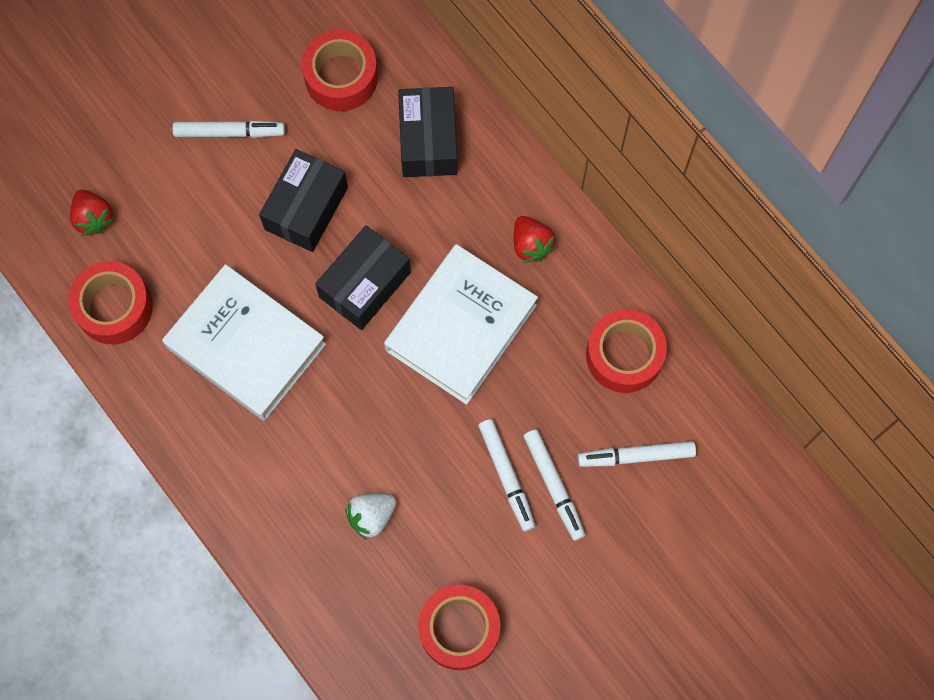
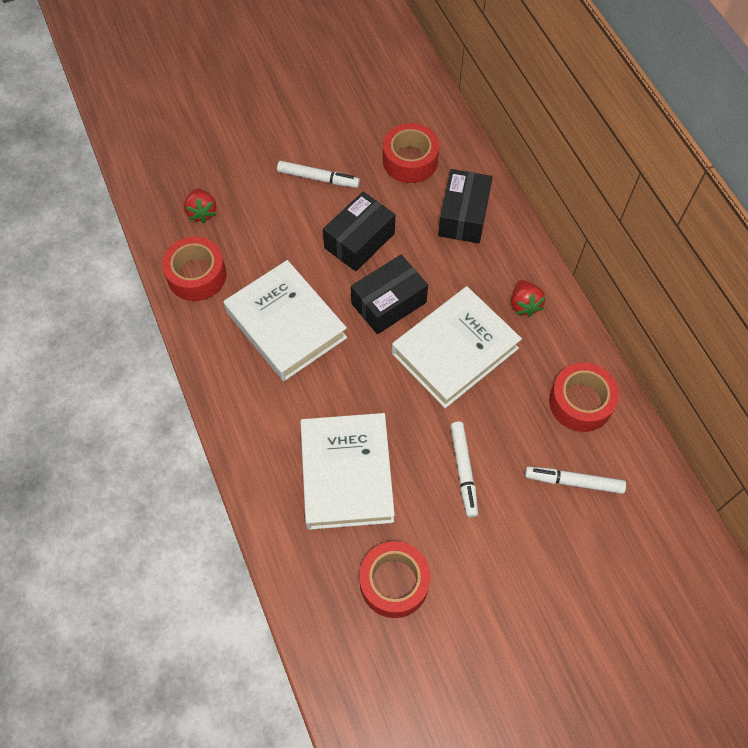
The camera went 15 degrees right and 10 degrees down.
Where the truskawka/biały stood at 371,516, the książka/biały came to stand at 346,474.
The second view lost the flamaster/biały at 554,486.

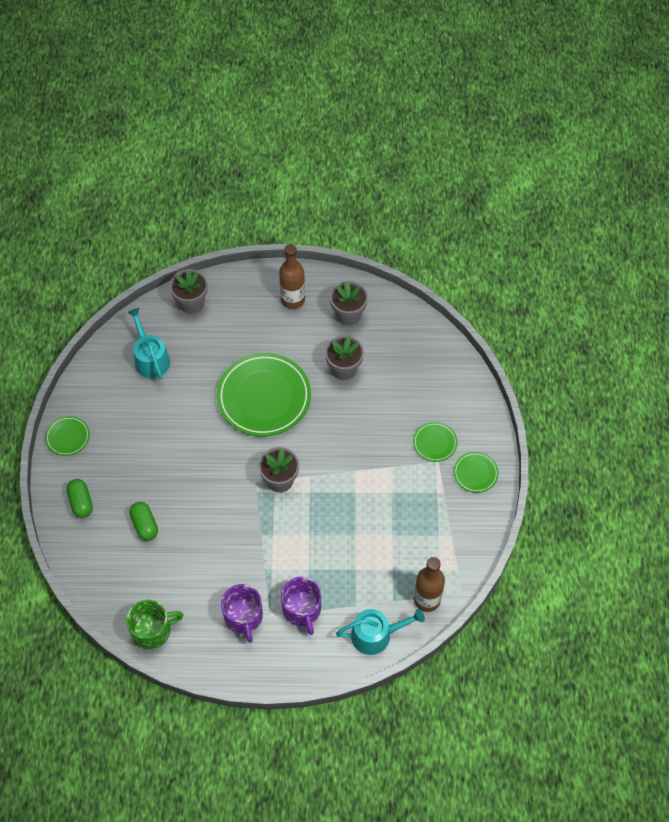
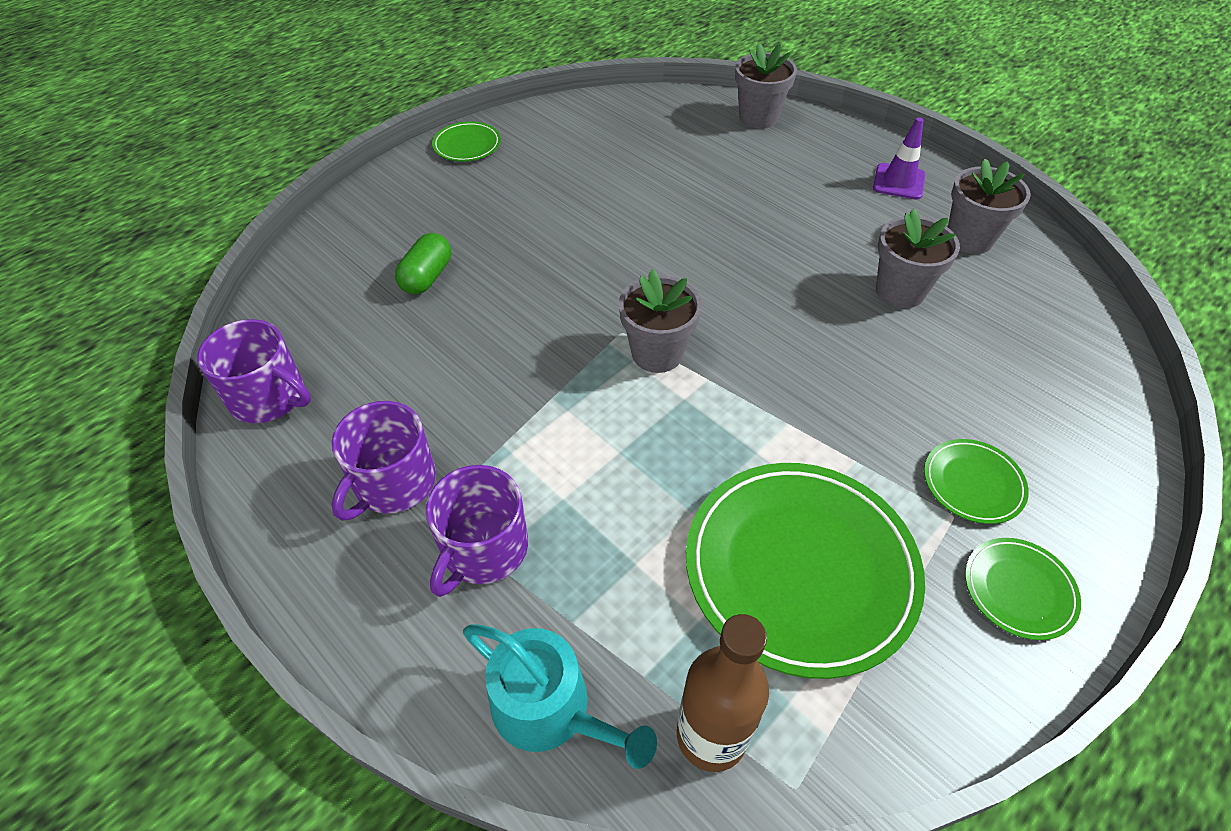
The camera went 45 degrees right and 10 degrees down.
The second view lost the kapsułka/zielony at 81,502.
What was the kubek/zielony at 152,630 turned into the kubek/fioletowy at 269,397.
The second view lost the konewka/turkusowy at 150,358.
The talerz/zielony ended up elsewhere, having gone from 264,397 to 800,569.
Where the butelka/brązowy stood at 293,300, the pachołek/fioletowy came to stand at 898,182.

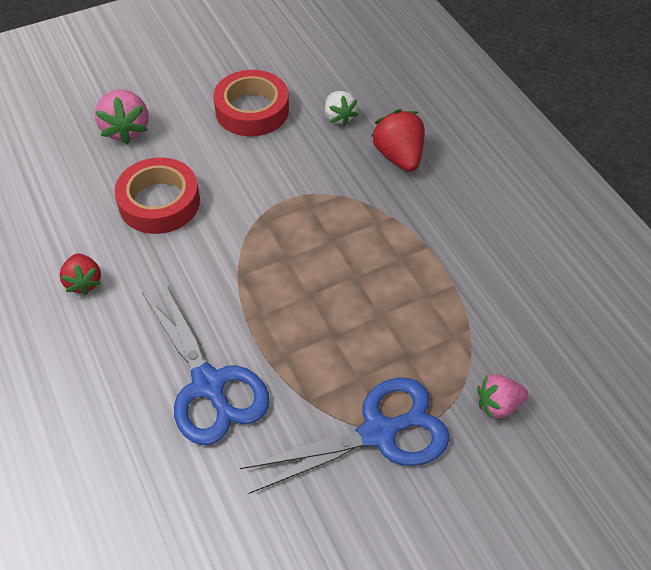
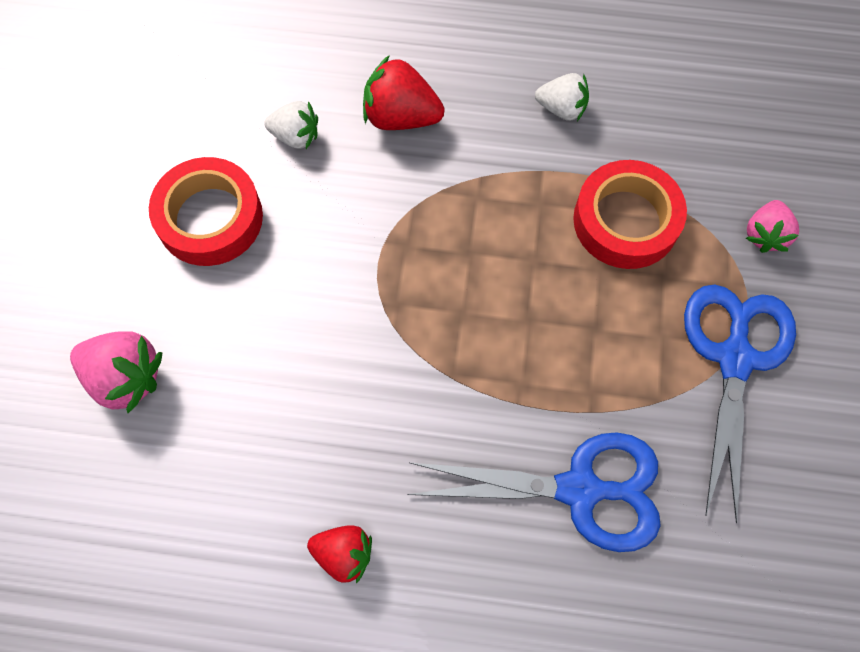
The camera went 55 degrees left and 15 degrees up.
The taśma klejąca/czerwony ended up elsewhere, having gone from 159,202 to 625,221.
The second view gained the truskawka/biały at 561,108.

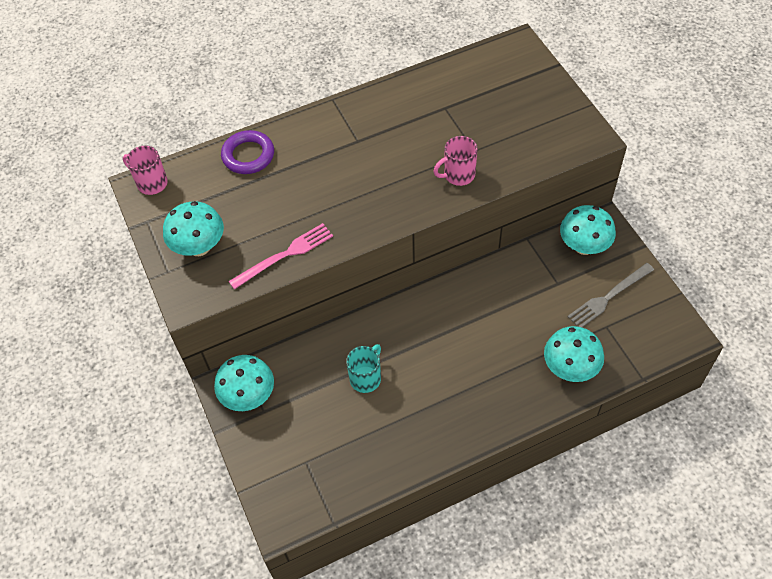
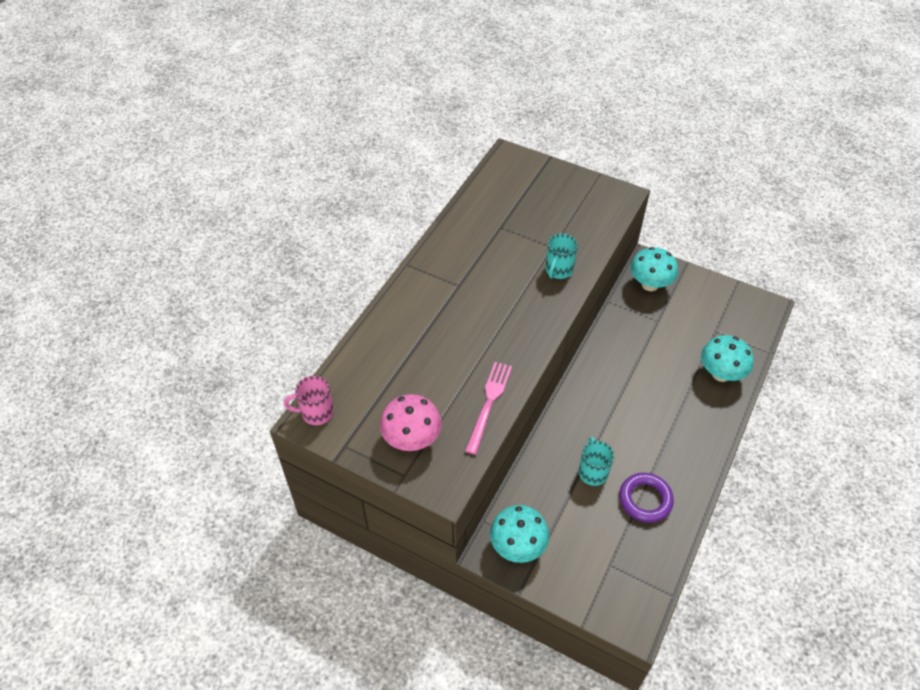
The camera went 40 degrees left and 5 degrees down.
What was the grzyb/turkusowy at 199,247 turned into the grzyb/różowy at 412,439.
The pierścień/fioletowy ended up elsewhere, having gone from 248,155 to 645,499.
What was the kubek/różowy at 458,175 turned into the kubek/turkusowy at 558,270.
The second view lost the widelec/szary at 608,297.

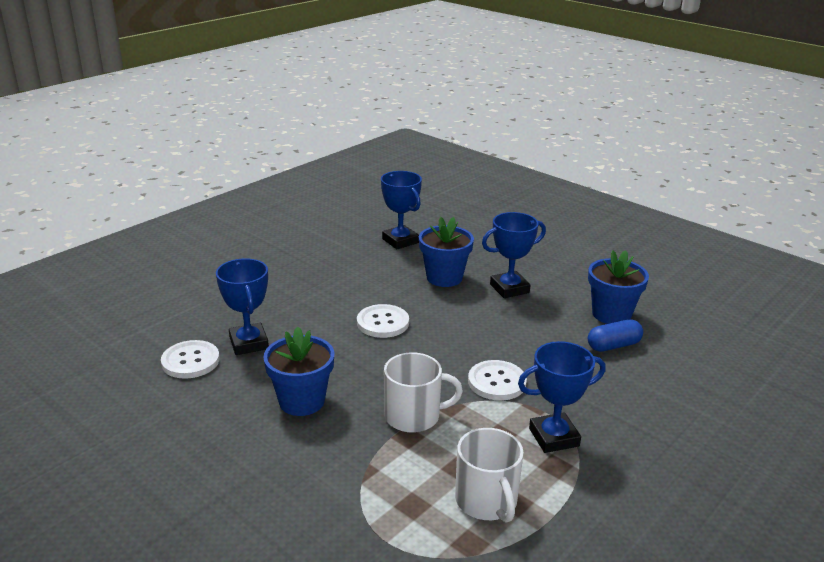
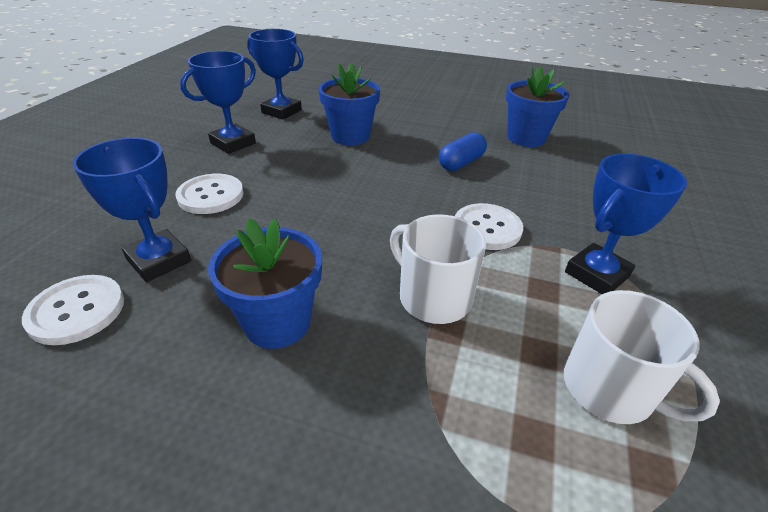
The camera went 25 degrees left and 10 degrees up.
The guzik/biały ended up elsewhere, having gone from 383,323 to 211,195.
The kubek/biały at 414,416 ended up facing another way, 105 degrees counterclockwise from before.
The puchar/niebieski ended up elsewhere, having gone from 509,288 to 233,143.
The kapsułka/niebieski ended up elsewhere, having gone from 613,346 to 461,163.

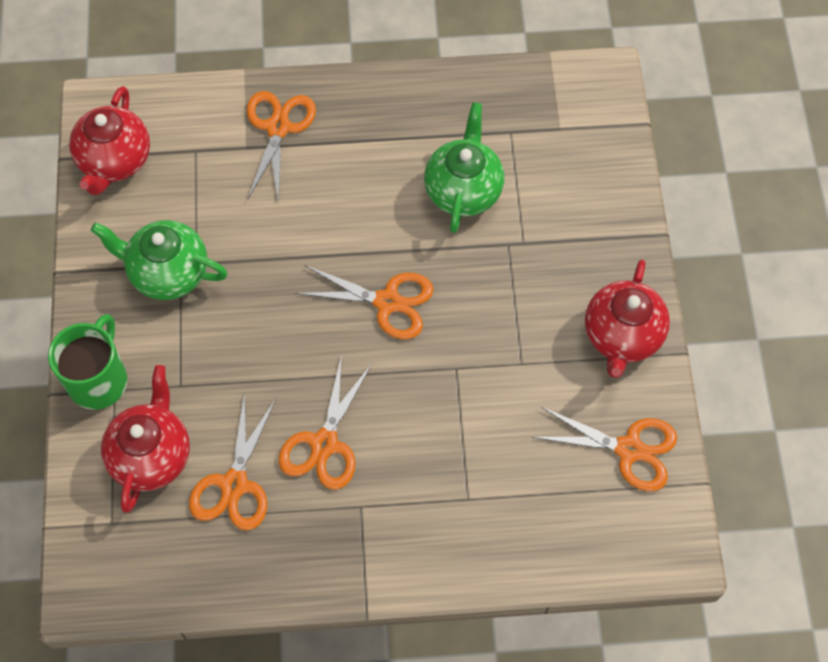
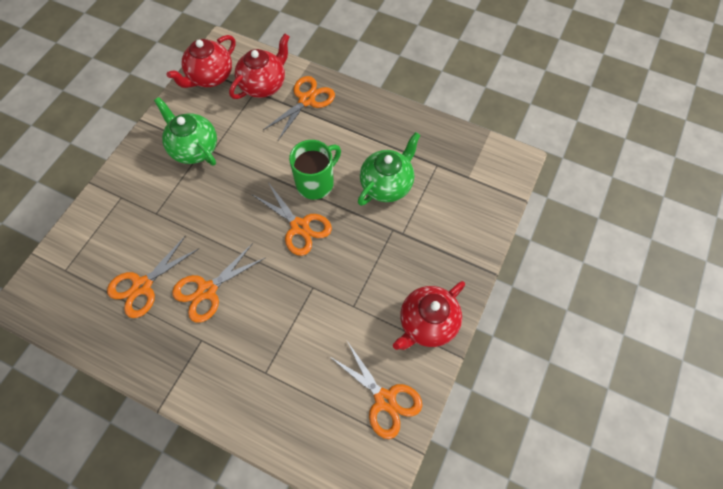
The camera went 30 degrees right and 0 degrees up.
The kubek/zielony ended up elsewhere, having gone from 99,380 to 316,183.
The imbryk/czerwony ended up elsewhere, having gone from 151,455 to 264,85.

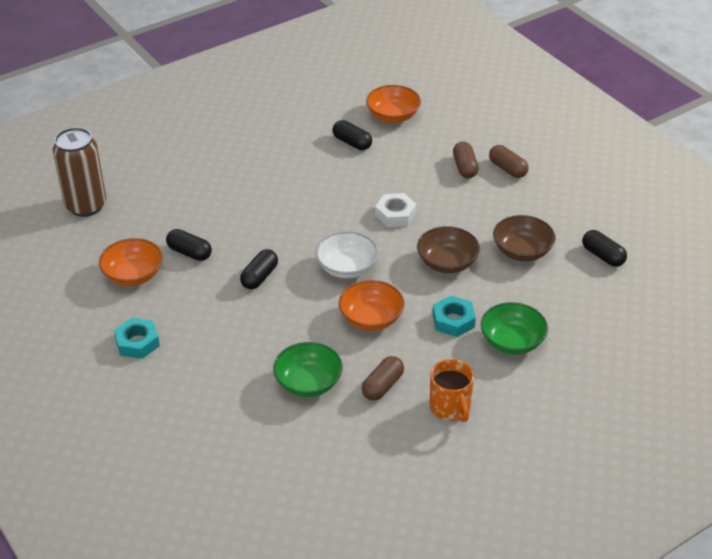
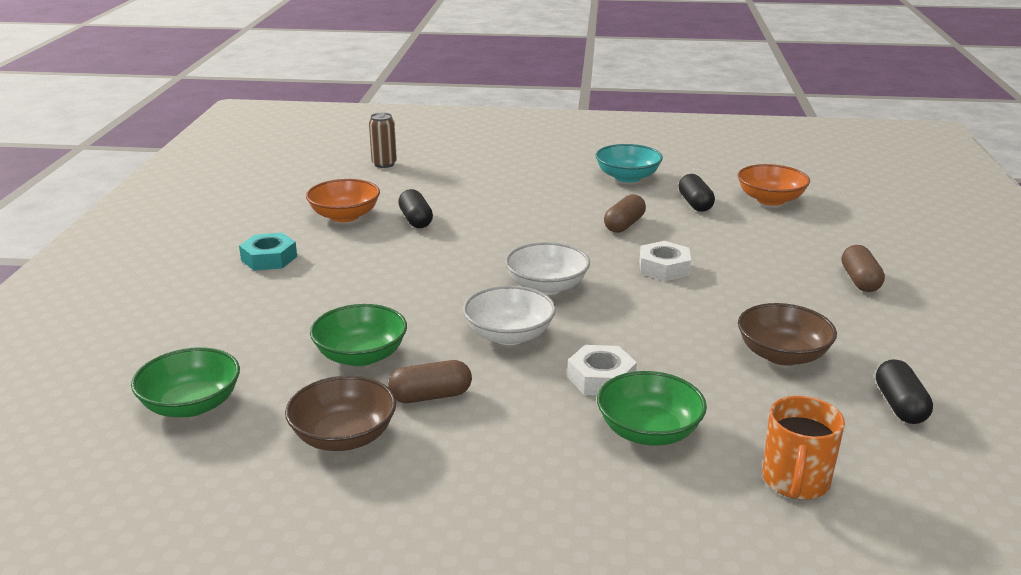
The camera went 40 degrees right and 15 degrees down.
The size of the puszka/brązowy at 86,206 changed by a factor of 0.55.
The second view lost the kapsułka/czarny at 259,277.
What was the miska/pomarańczowy at 371,318 turned into the miska/biały at 509,335.
The miska/brązowy ended up elsewhere, having gone from 447,263 to 344,437.
The kubek/pomarańczowy ended up elsewhere, having gone from 450,408 to 795,481.
What was the nakrętka/turkusowy at 453,320 turned into the nakrętka/biały at 601,378.
The kapsułka/brązowy ended up elsewhere, having gone from 465,167 to 624,225.
The second view gained the miska/zielony at 191,405.
The second view gained the miska/turkusowy at 627,177.

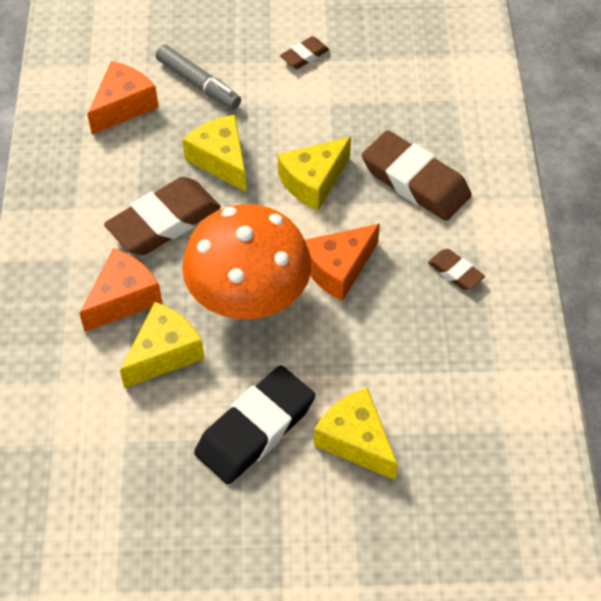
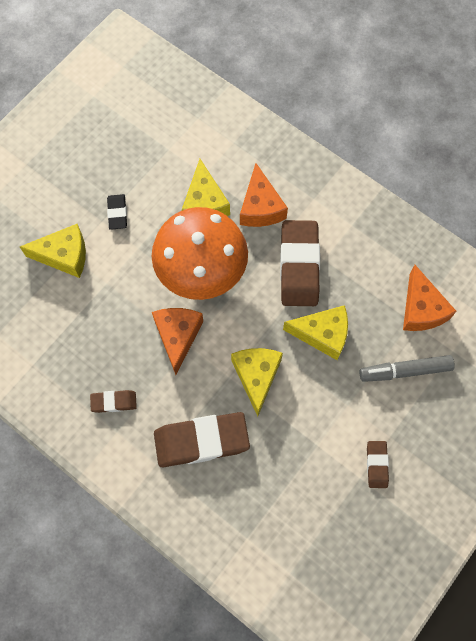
The camera went 130 degrees right and 15 degrees up.
The size of the gumka do mazania/czarny at 255,429 changed by a factor of 0.49.

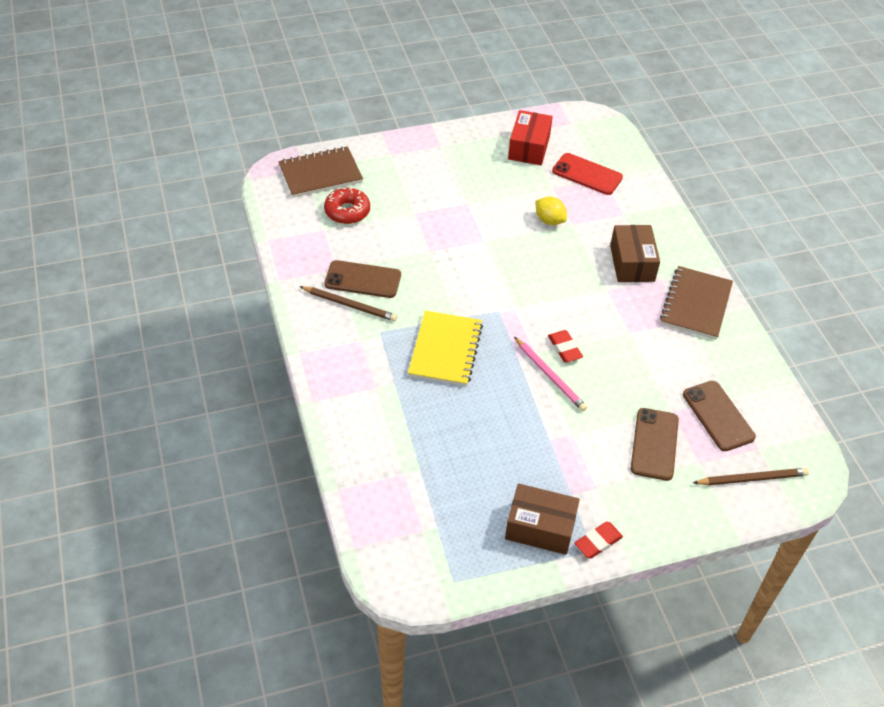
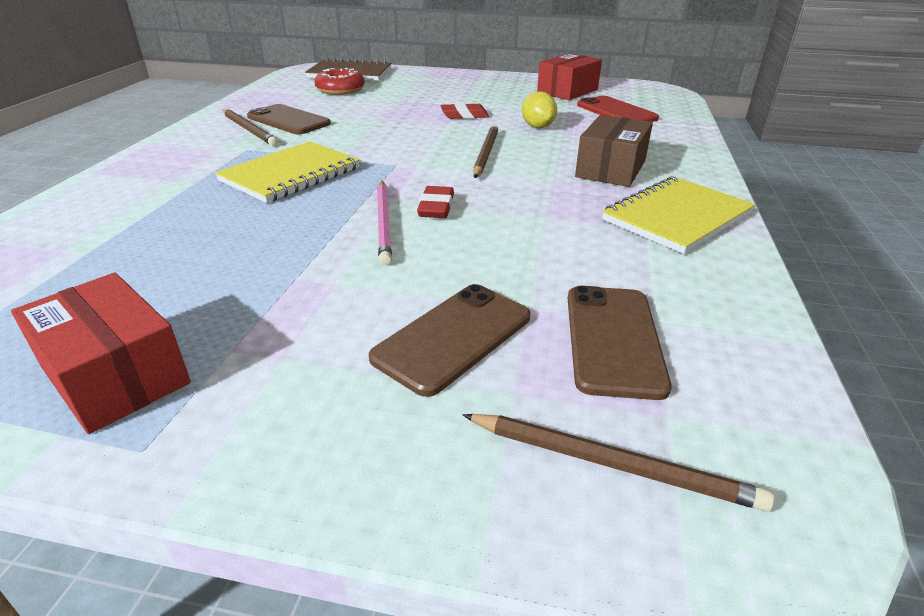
The camera went 30 degrees right and 15 degrees down.
What was the pudełko/brązowy at 540,528 turned into the pudełko/czerwony at 115,375.
The gumka do mazania/czerwony ended up elsewhere, having gone from 598,542 to 464,115.
What was the zeszyt/brązowy at 696,304 turned into the zeszyt/żółty at 677,217.
The second view gained the ołówek/brązowy at 485,154.

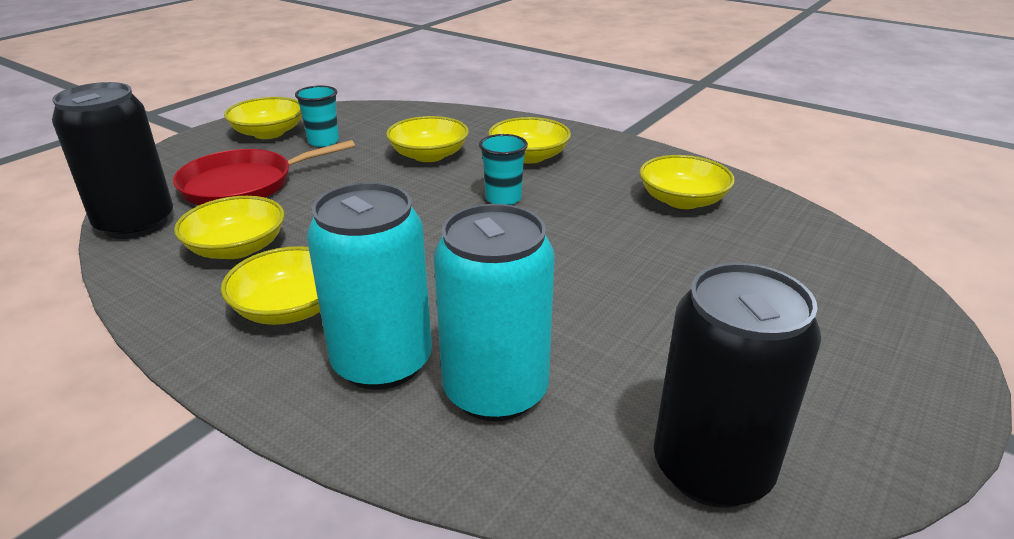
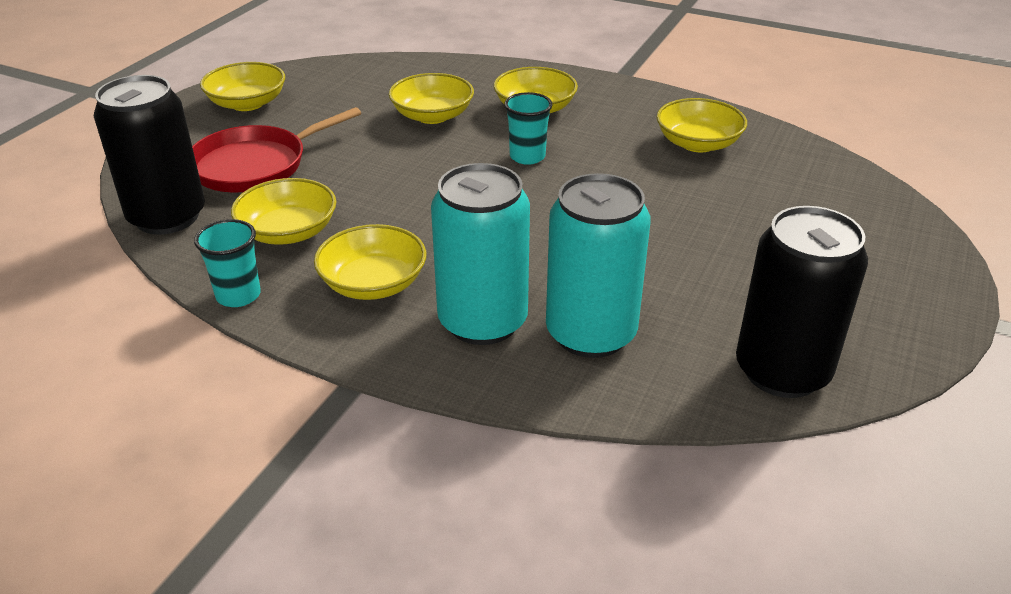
The camera went 10 degrees left and 5 degrees up.
The szklanka/turkusowy ended up elsewhere, having gone from 323,141 to 238,295.

